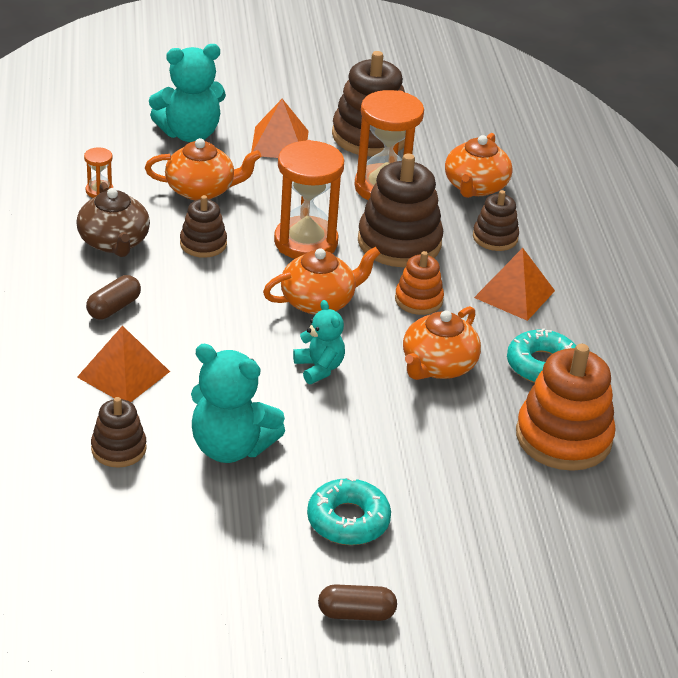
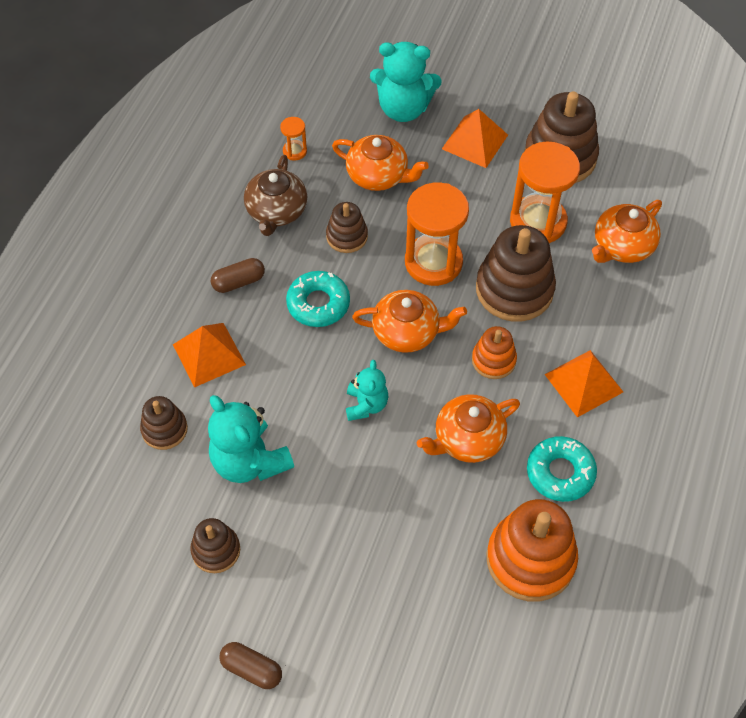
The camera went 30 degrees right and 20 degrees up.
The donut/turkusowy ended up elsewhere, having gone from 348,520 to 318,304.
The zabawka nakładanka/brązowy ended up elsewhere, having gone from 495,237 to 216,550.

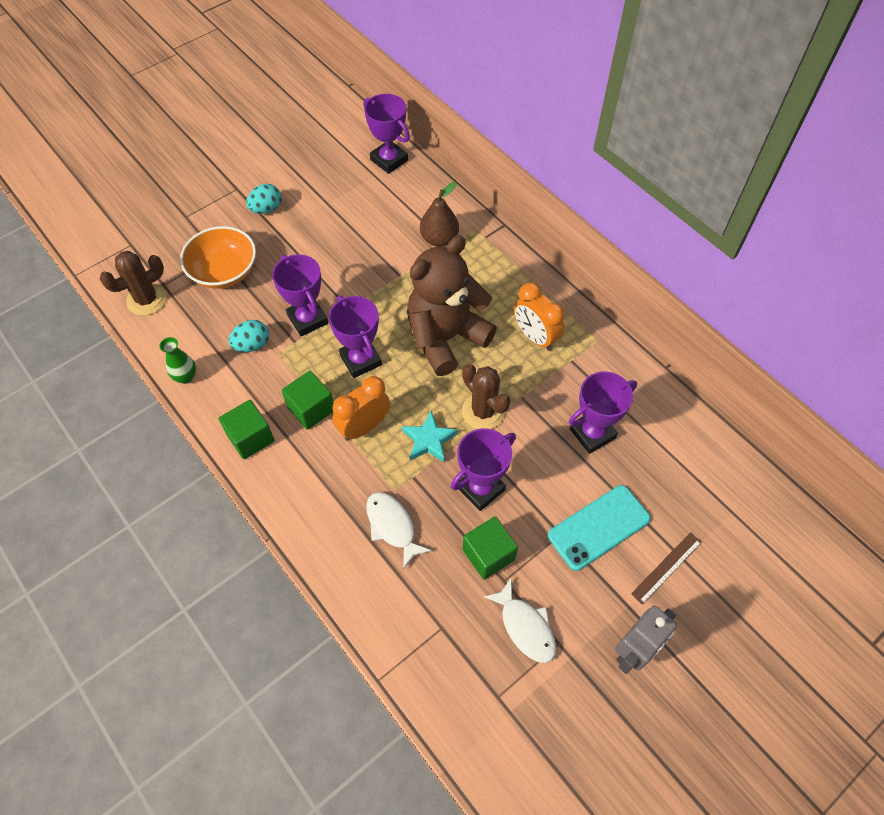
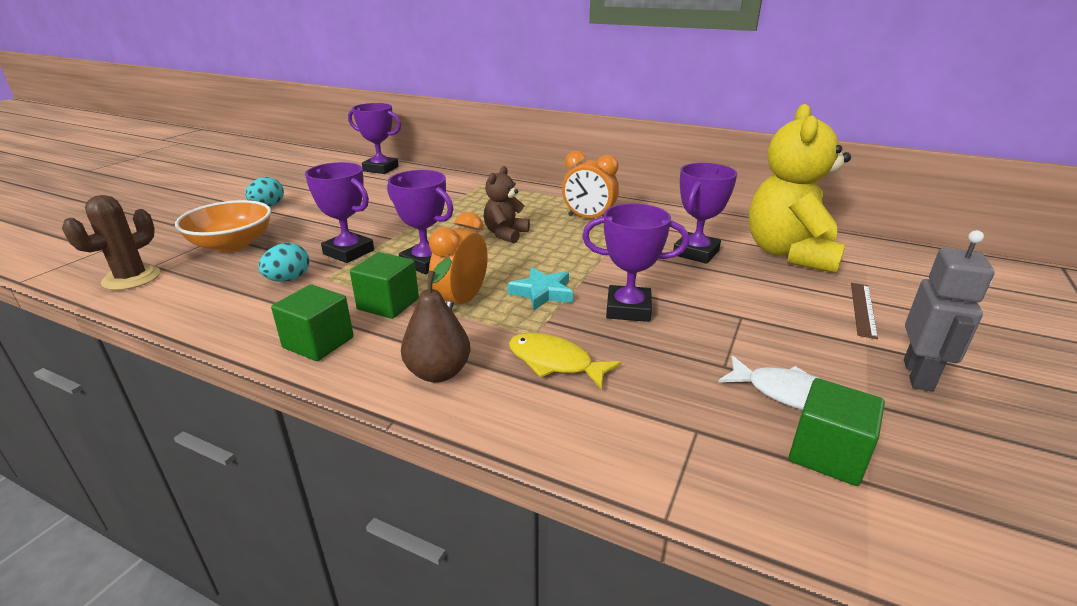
The camera went 25 degrees left and 30 degrees down.
The second view lost the wazon/zielony at 186,377.
What was the ryba/biały at 392,526 turned into the ryba/żółty at 555,362.
The size of the miś/brązowy at 446,338 changed by a factor of 0.50.
The gruszka/brązowy ended up elsewhere, having gone from 439,239 to 438,373.
The puchar/fioletowy at 480,488 ended up facing another way, 75 degrees clockwise from before.
The second view lost the kaktus/brązowy at 483,411.
The sześcian/zielony ended up elsewhere, having gone from 488,554 to 827,454.
The second view lost the telefon/turkusowy at 599,527.
The second view gained the miś/żółty at 789,254.

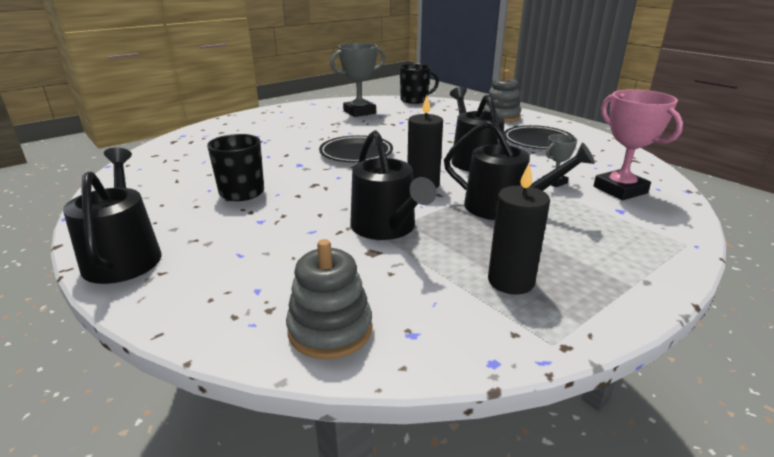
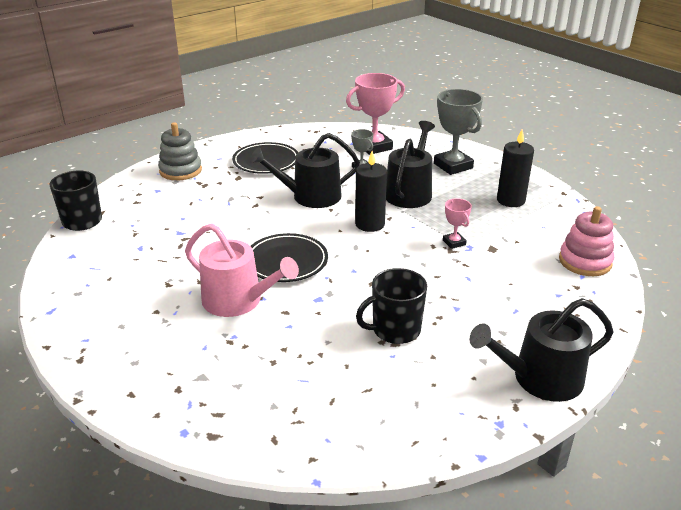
The camera went 90 degrees left and 5 degrees up.
What was the zabawka nakładanka/szary at 330,329 turned into the zabawka nakładanka/różowy at 585,261.
The puchar/szary ended up elsewhere, having gone from 359,112 to 453,166.
Where the konewka/czarny stood at 386,227, the puchar/różowy came to stand at 454,242.
The second view gained the konewka/różowy at 238,301.

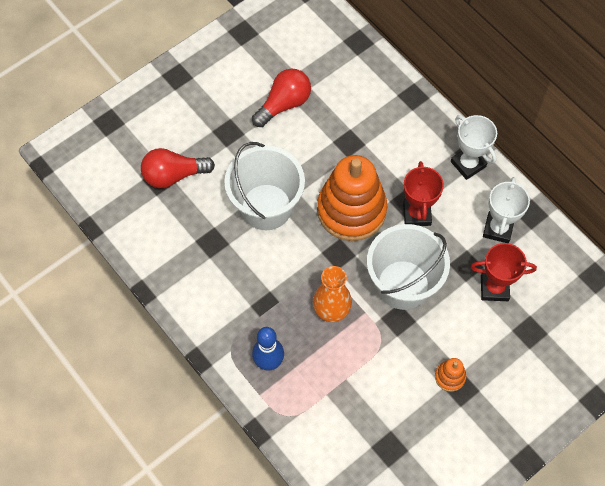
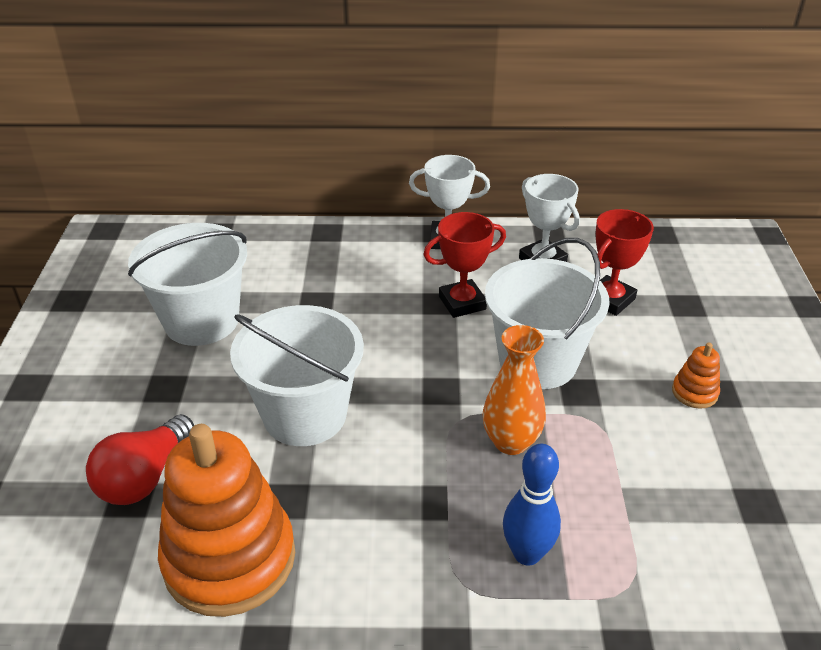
The camera went 50 degrees left and 25 degrees down.
Where the żarówka/czerwony stood at 284,104, the wiadro/biały came to stand at 201,321.
The zabawka nakładanka/pomarańczowy ended up elsewhere, having gone from 351,210 to 229,559.
The puchar/czerwony at 417,214 ended up facing another way, 60 degrees counterclockwise from before.

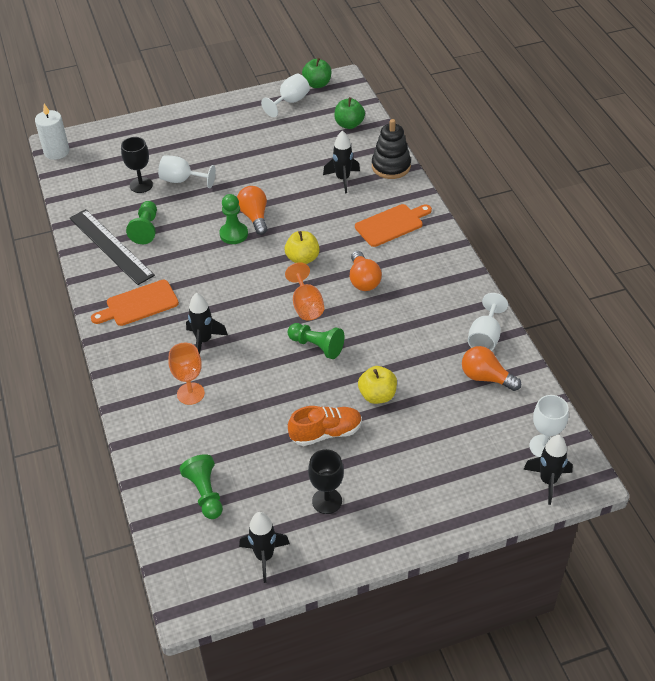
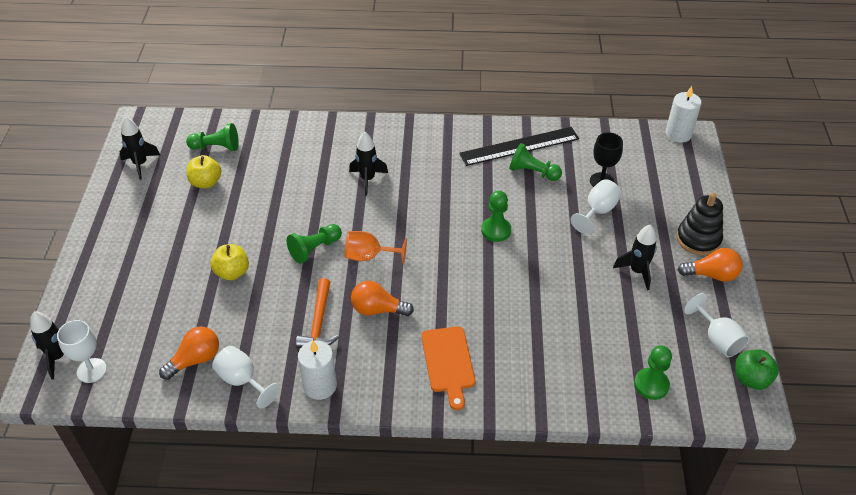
The camera went 110 degrees right and 0 degrees up.
The second view lost the deska do krojenia/pomarańczowy at 139,304.
The second view lost the kielich/pomarańczowy at 190,393.
The żarówka/pomarańczowy ended up elsewhere, having gone from 254,217 to 712,275.
The jabłko/żółty ended up elsewhere, having gone from 302,259 to 206,182.
The second view lost the but/pomarańczowy at 326,433.
The second view lost the kielich/czarny at 327,501.
The rakieta/czarny ended up elsewhere, having gone from 343,179 to 637,271.
Where the jabłko/zielony stood at 349,124, the pionek/zielony came to stand at 651,385.
The zabawka nakładanka/czarny ended up elsewhere, having gone from 391,166 to 698,239.
The second view gained the młotek/pomarańczowy at 319,322.
The second view gained the świeca/biały at 320,386.

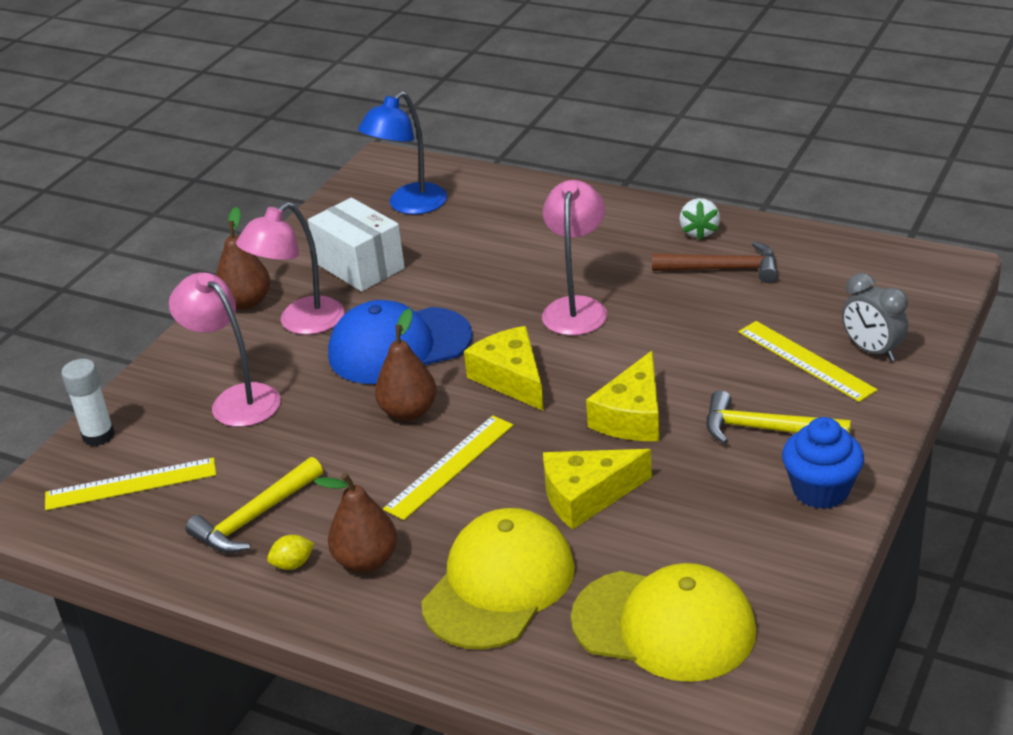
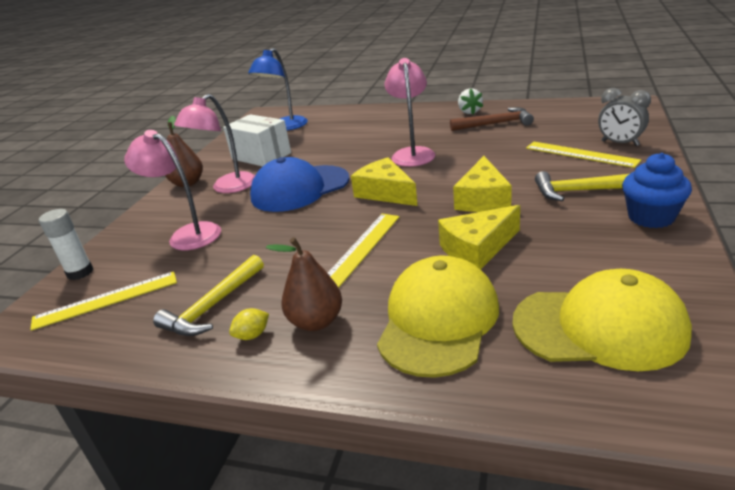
The camera went 10 degrees left and 5 degrees down.
The second view lost the gruszka/brązowy at 408,412.

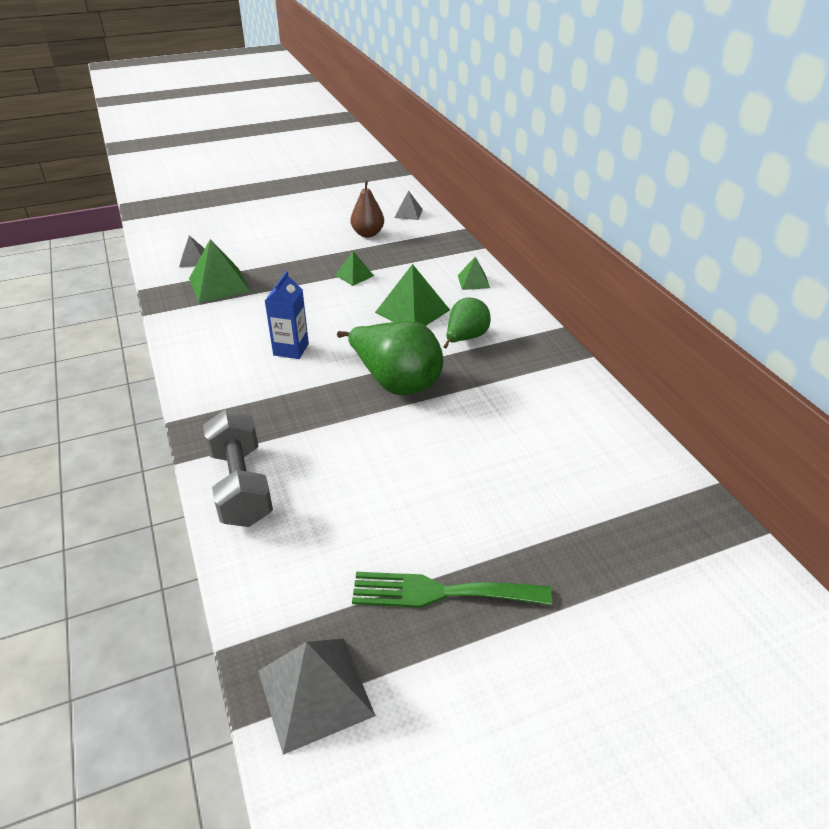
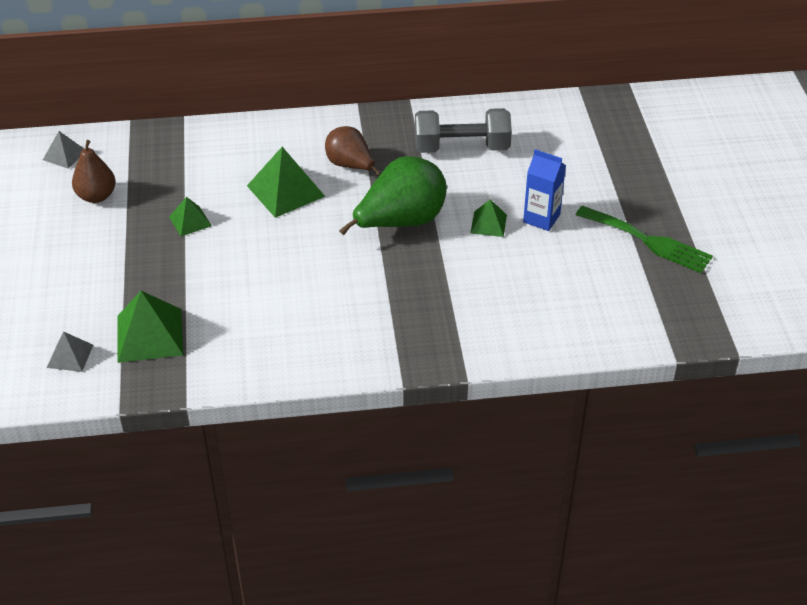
The camera went 75 degrees left and 5 degrees up.
The hantel/szary ended up elsewhere, having gone from 241,486 to 462,147.
The second view lost the piramida/szary at 315,692.
The karton mleka/niebieski ended up elsewhere, having gone from 291,349 to 541,218.
The widelec/zielony at 440,592 ended up facing another way, 75 degrees counterclockwise from before.
What was the gruszka/zielony at 465,338 turned into the gruszka/brązowy at 350,166.
The piramida/zielony ended up elsewhere, having gone from 473,281 to 488,224.

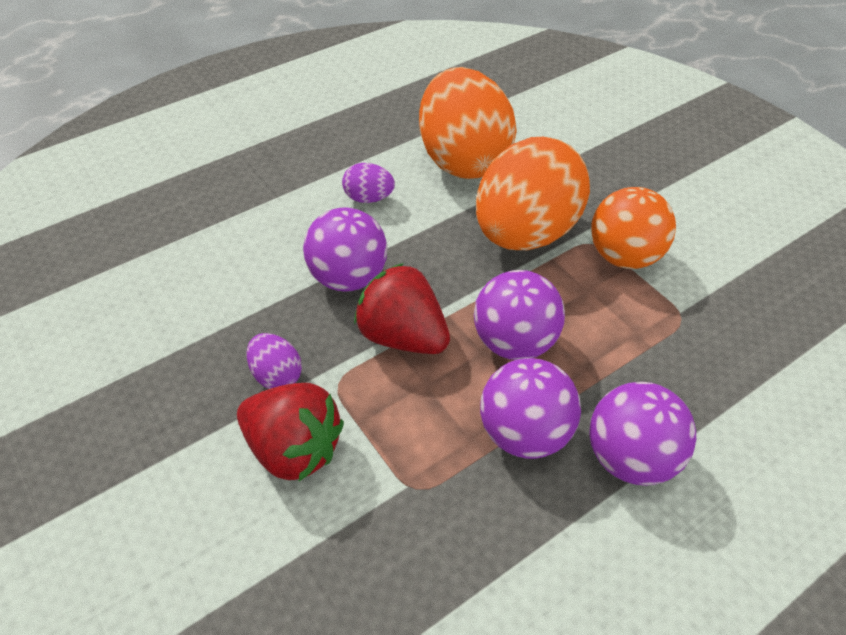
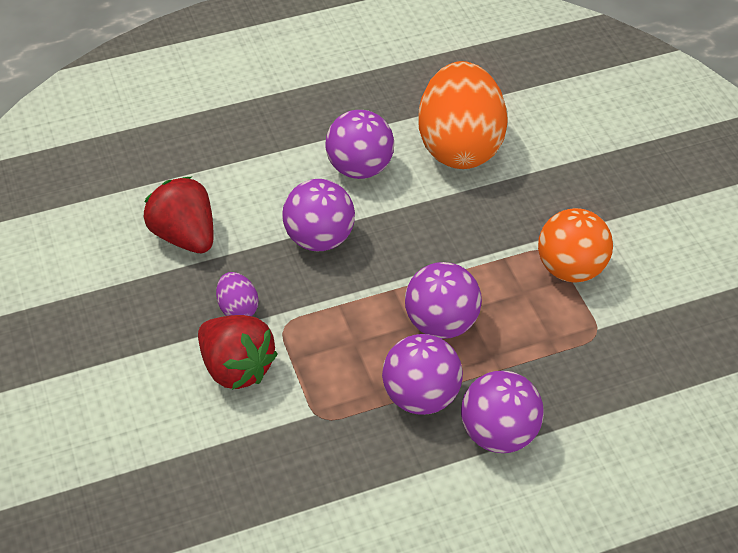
The camera went 15 degrees right and 0 degrees up.
Where the jajko/fioletowy stood at 369,198, the piłka/fioletowy came to stand at 360,168.
The truskawka/czerwony ended up elsewhere, having gone from 403,336 to 185,236.
The second view lost the jajko/pomarańczowy at 525,233.

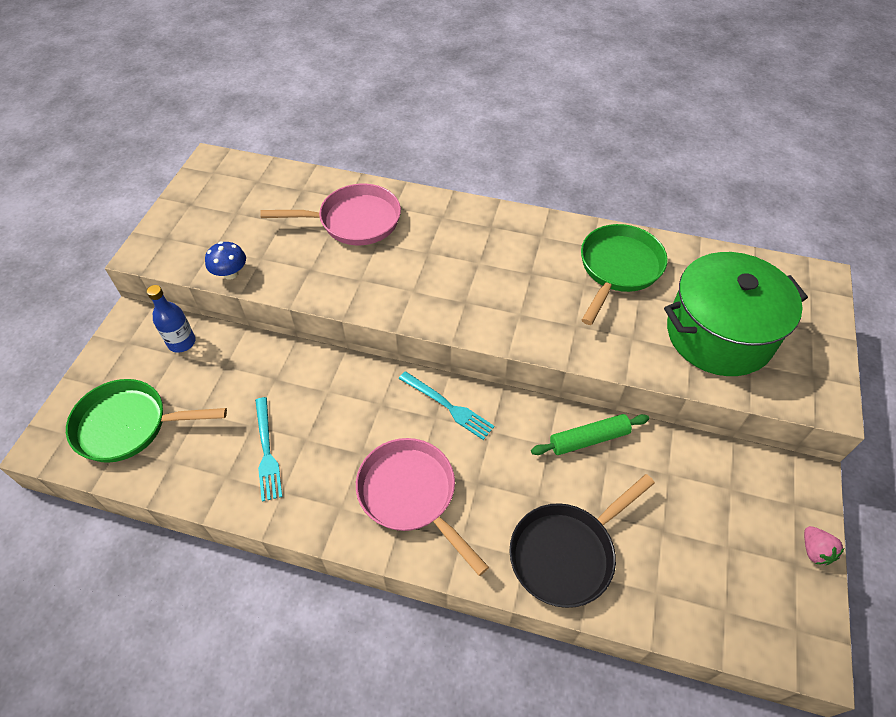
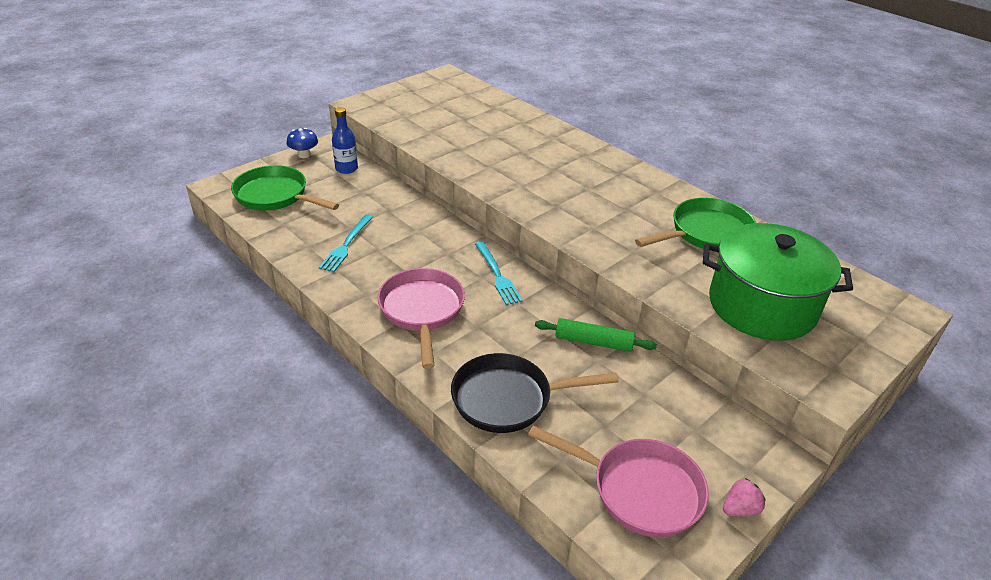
The camera went 30 degrees right and 15 degrees down.
The grzyb/niebieski ended up elsewhere, having gone from 230,273 to 304,155.
The patelnia/różowy ended up elsewhere, having gone from 354,221 to 639,490.
The truskawka/różowy at 814,551 ended up facing another way, 135 degrees counterclockwise from before.

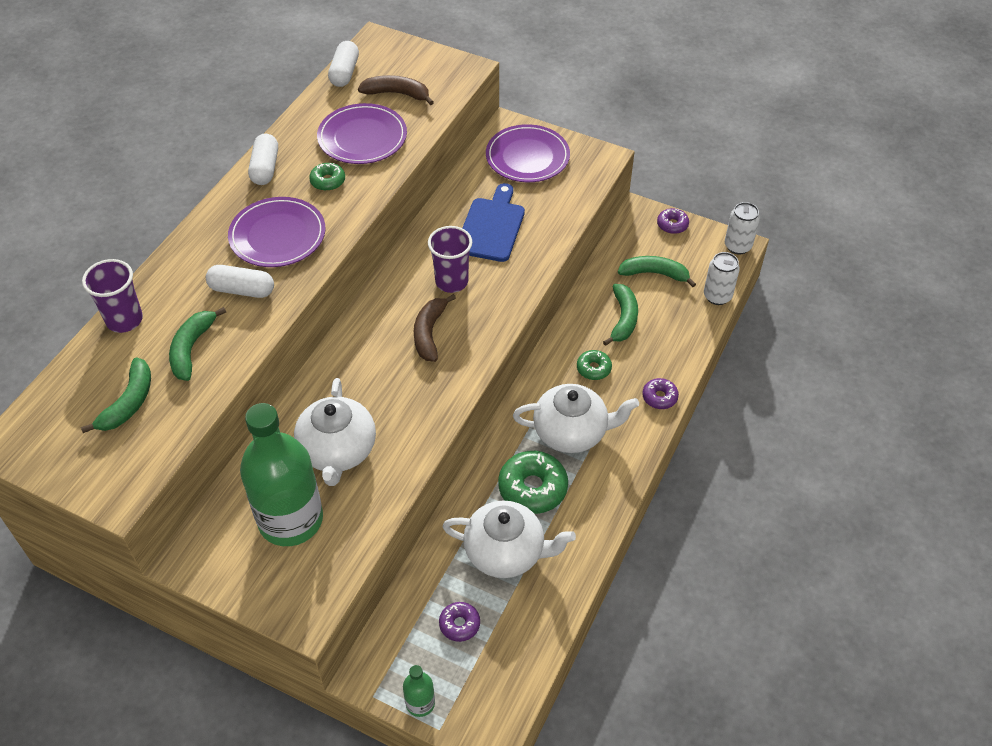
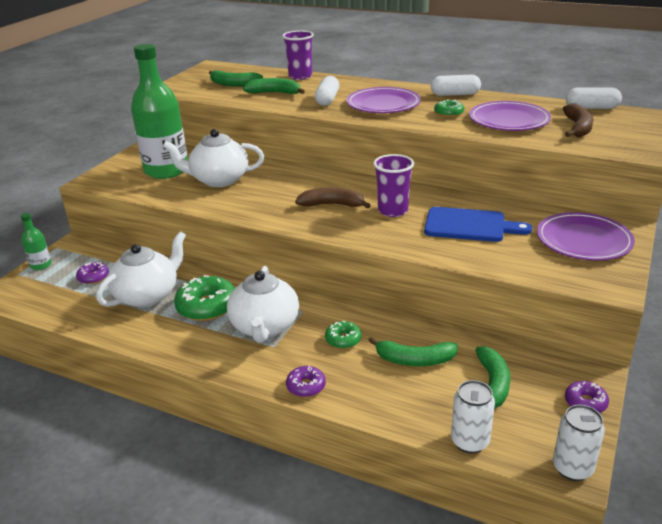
The camera went 90 degrees right and 20 degrees down.
The imbryk/biały at 506,552 ended up facing another way, 150 degrees counterclockwise from before.

